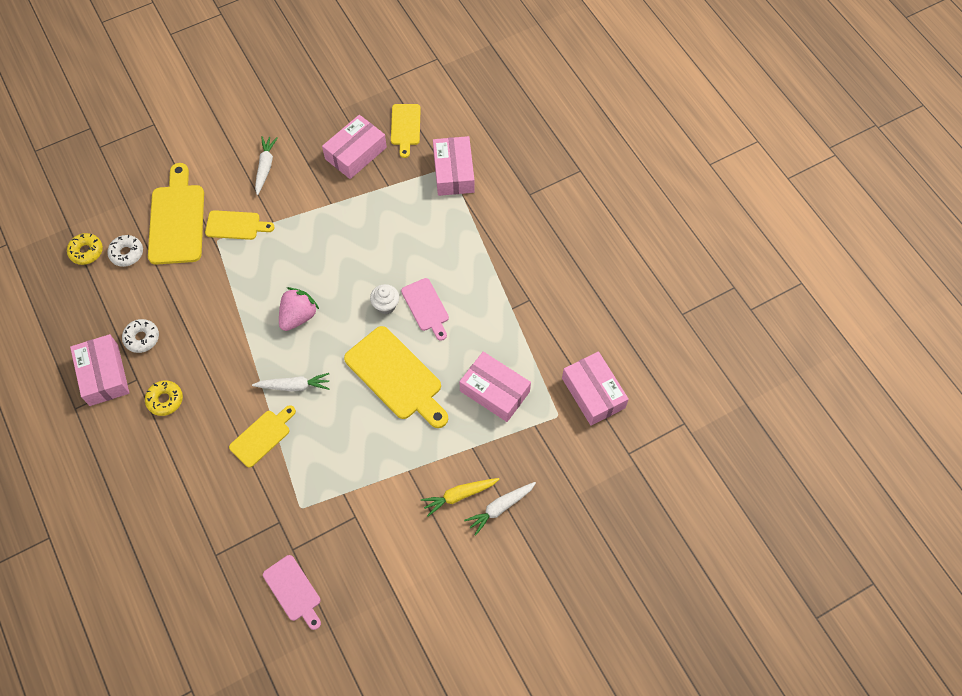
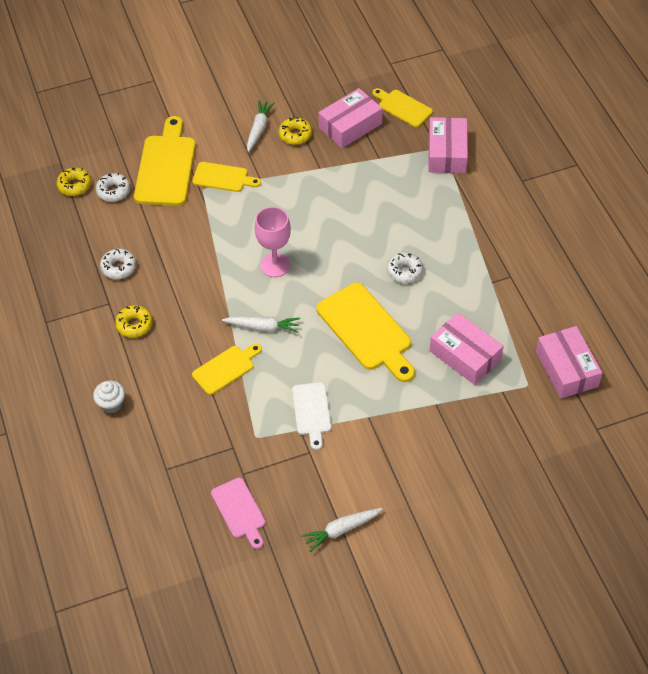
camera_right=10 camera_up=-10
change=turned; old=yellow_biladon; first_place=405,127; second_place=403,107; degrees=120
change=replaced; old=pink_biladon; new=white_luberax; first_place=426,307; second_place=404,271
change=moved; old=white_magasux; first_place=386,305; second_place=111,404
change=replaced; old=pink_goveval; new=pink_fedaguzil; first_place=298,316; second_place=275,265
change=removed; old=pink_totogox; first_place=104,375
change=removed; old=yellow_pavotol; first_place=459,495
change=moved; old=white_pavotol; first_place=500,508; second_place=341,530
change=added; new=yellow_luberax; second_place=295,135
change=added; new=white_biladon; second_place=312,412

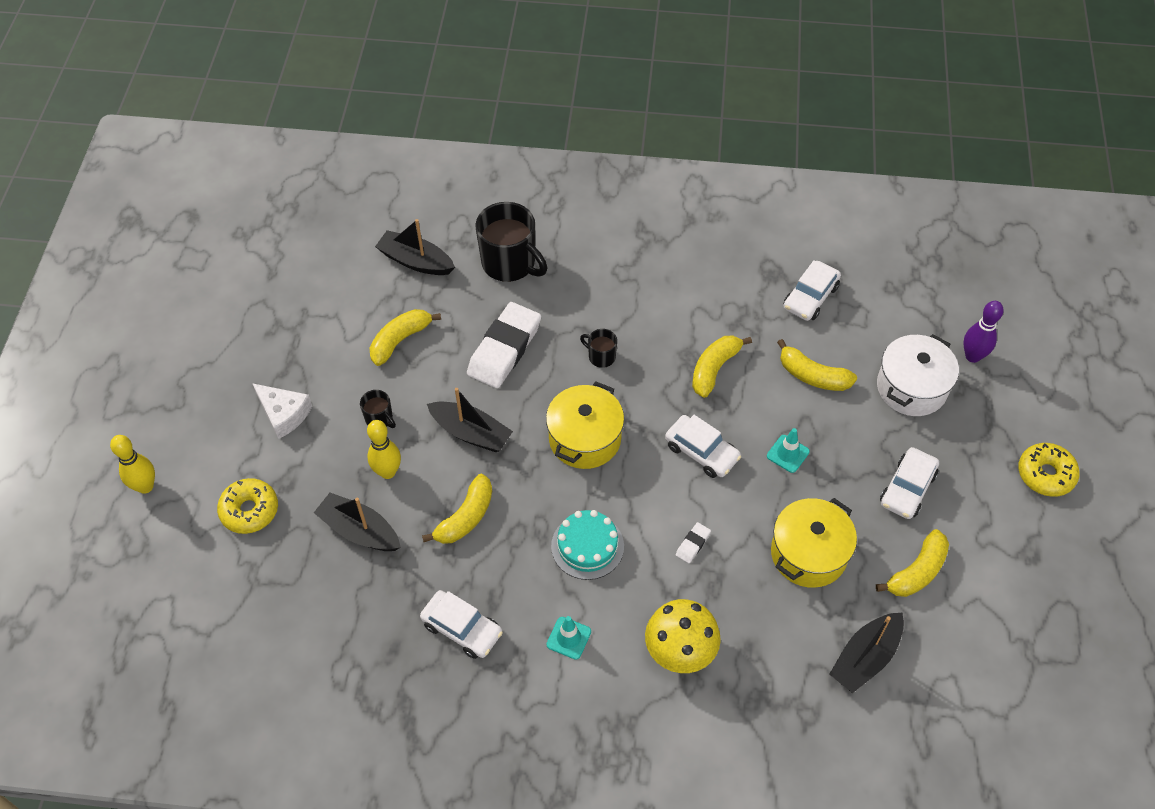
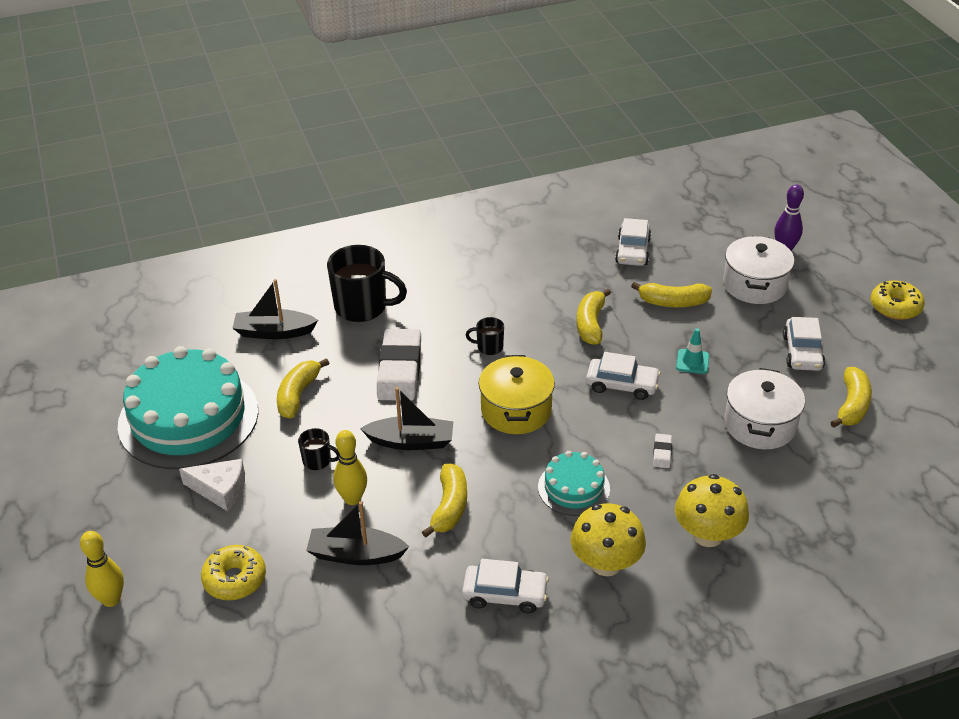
camera_right=-25 camera_up=-15
change=recoloured; old=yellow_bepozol; new=white_bepozol; first_place=808,554; second_place=760,424
change=removed; old=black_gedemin; first_place=865,658
change=replaced; old=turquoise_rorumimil; new=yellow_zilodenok; first_place=568,638; second_place=606,563
change=added; new=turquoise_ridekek; second_place=188,418

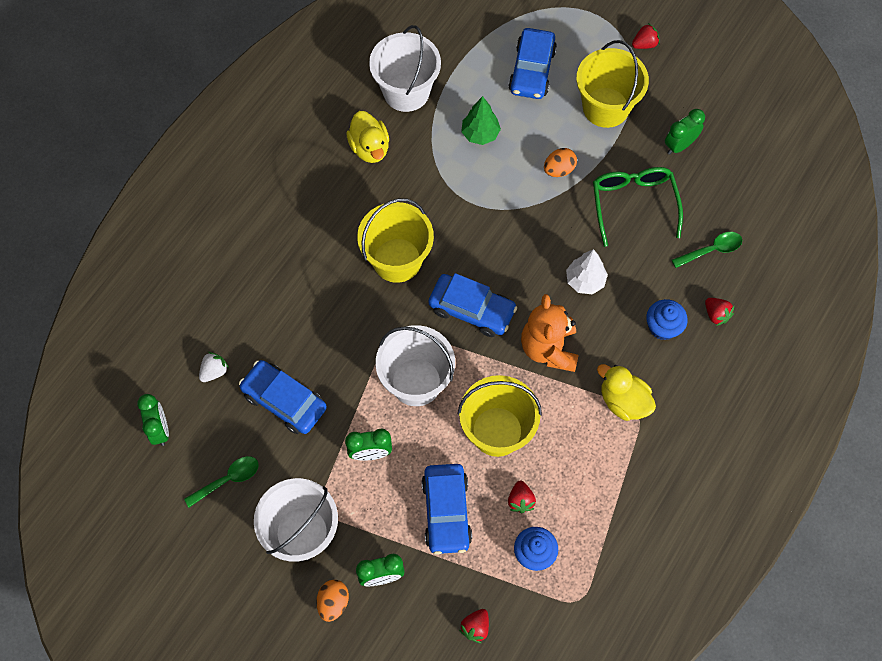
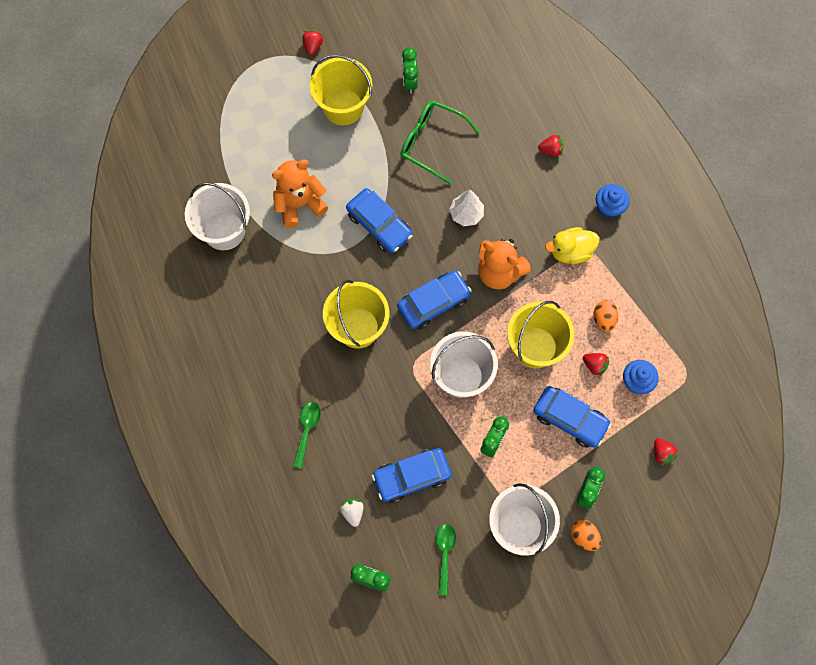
camera_right=-55 camera_up=5
change=moved; old=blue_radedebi; first_place=532,70; second_place=379,225
change=replaced; old=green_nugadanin; new=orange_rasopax; first_place=480,134; second_place=299,204
change=removed; old=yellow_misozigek; first_place=370,148
change=moved; old=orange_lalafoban; first_place=559,170; second_place=604,319
change=moved; old=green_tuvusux; first_place=711,250; second_place=307,430
change=moved; old=blue_magasux; first_place=663,327; second_place=609,207

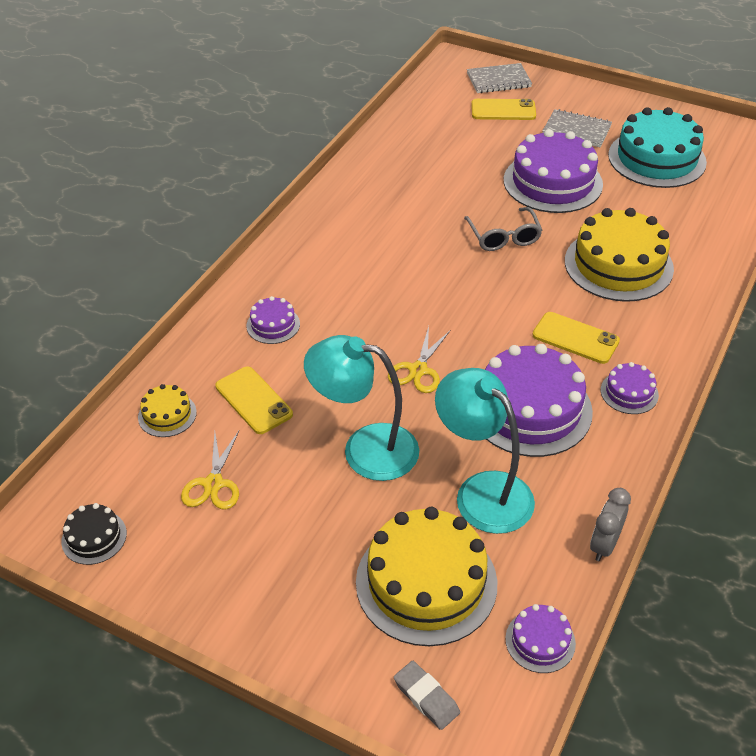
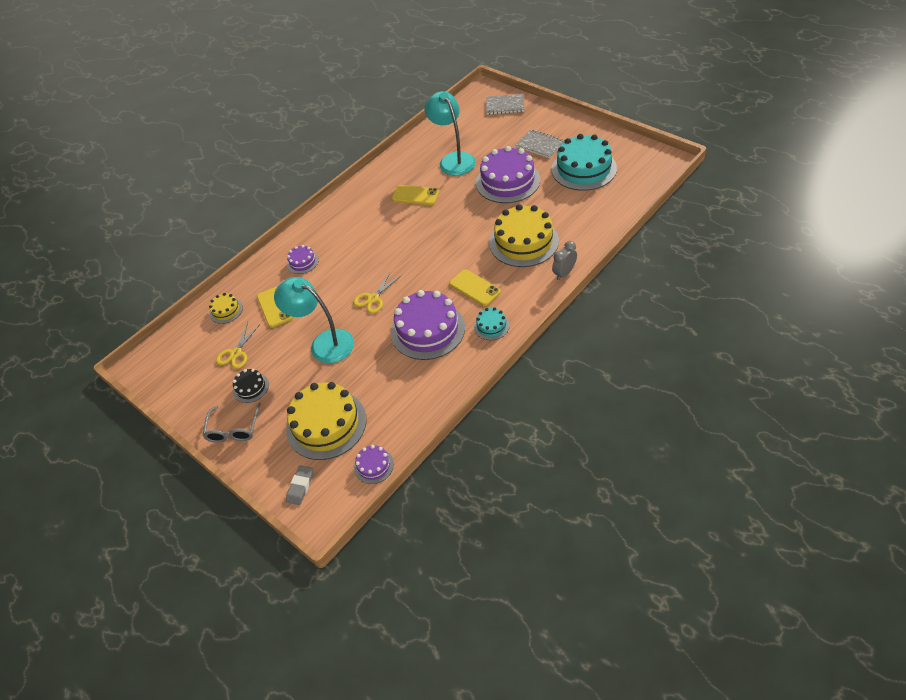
camera_right=20 camera_up=5
change=moved; old=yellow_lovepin; first_place=503,110; second_place=415,195
change=moved; old=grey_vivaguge; first_place=504,237; second_place=233,429
change=recoloured; old=purple_ridekek; new=turquoise_ridekek; first_place=629,392; second_place=491,326
change=moved; old=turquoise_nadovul; first_place=482,491; second_place=453,159
change=moved; old=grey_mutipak; first_place=604,545; second_place=564,273
change=moved; old=black_ridekek; first_place=94,537; second_place=251,387
change=turned; old=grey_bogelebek; first_place=426,697; second_place=300,486; degrees=45

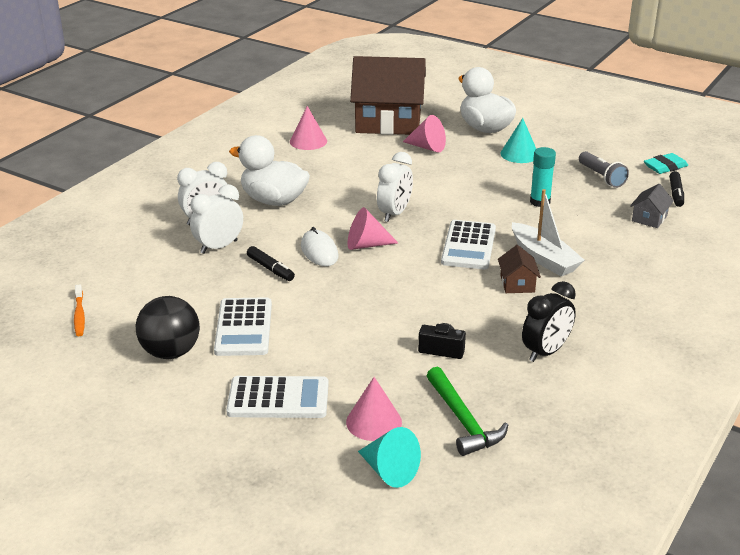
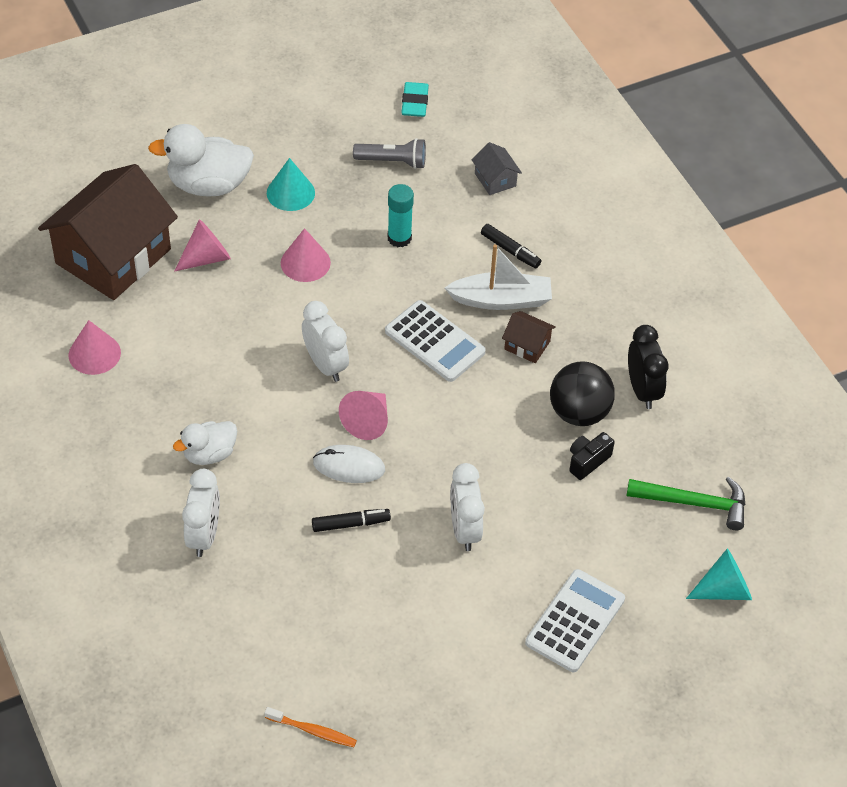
camera_right=-60 camera_up=20
change=resized; old=white_misozigek; first_place=273,200; second_place=209,454; factor=0.6
change=moved; old=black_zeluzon; first_place=676,194; second_place=510,250
change=moved; old=white_mutipak; first_place=219,247; second_place=464,530
change=moved; old=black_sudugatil; first_place=170,352; second_place=579,412
change=removed; old=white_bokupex; first_place=243,328
change=moved; old=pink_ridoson; first_place=374,422; second_place=305,262

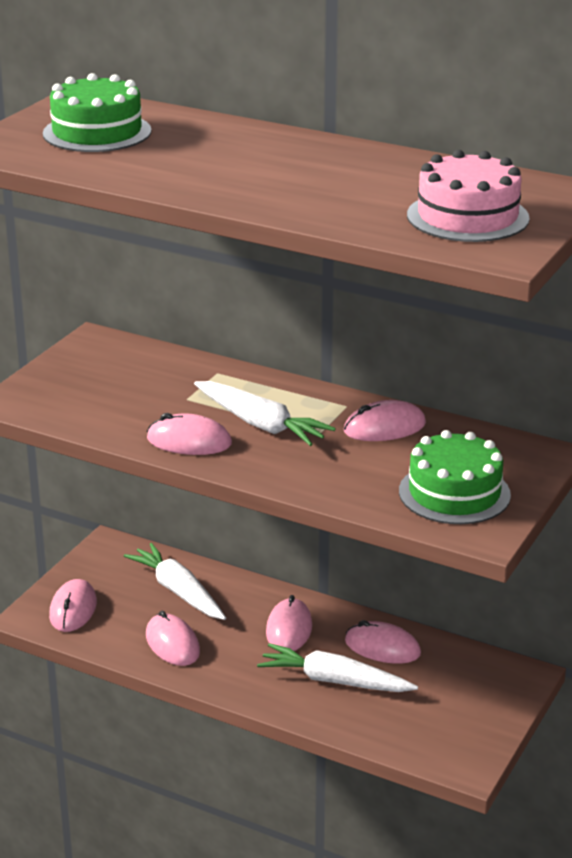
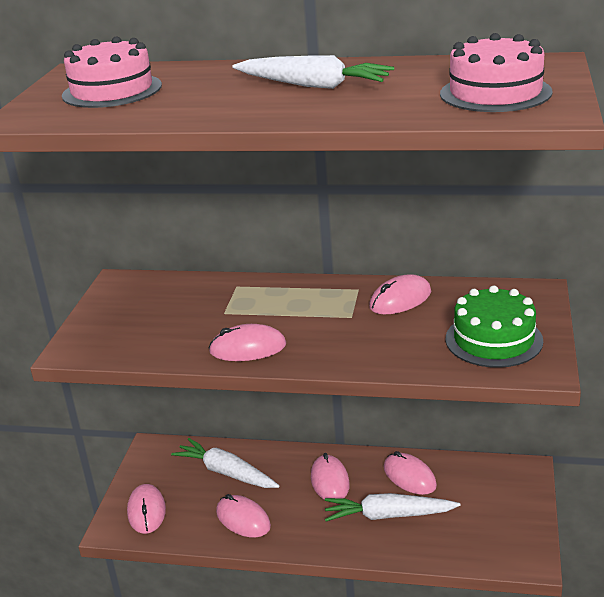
camera_right=-15 camera_up=0
change=recoloured; old=green_ridekek; new=pink_ridekek; first_place=97,132; second_place=112,90
change=moved; old=white_pavotol; first_place=260,424; second_place=313,85
change=turned; old=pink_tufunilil; first_place=382,647; second_place=409,477; degrees=45

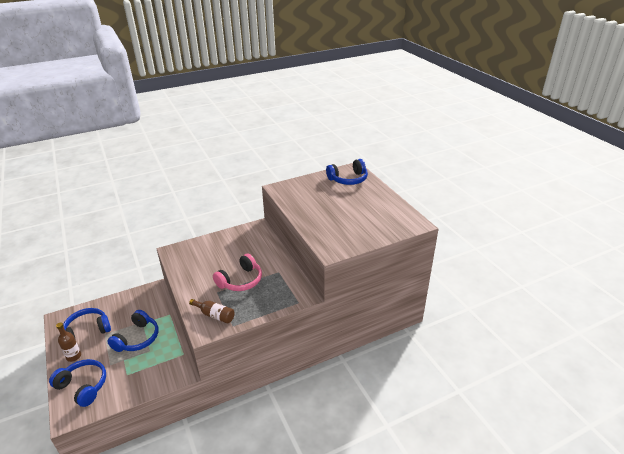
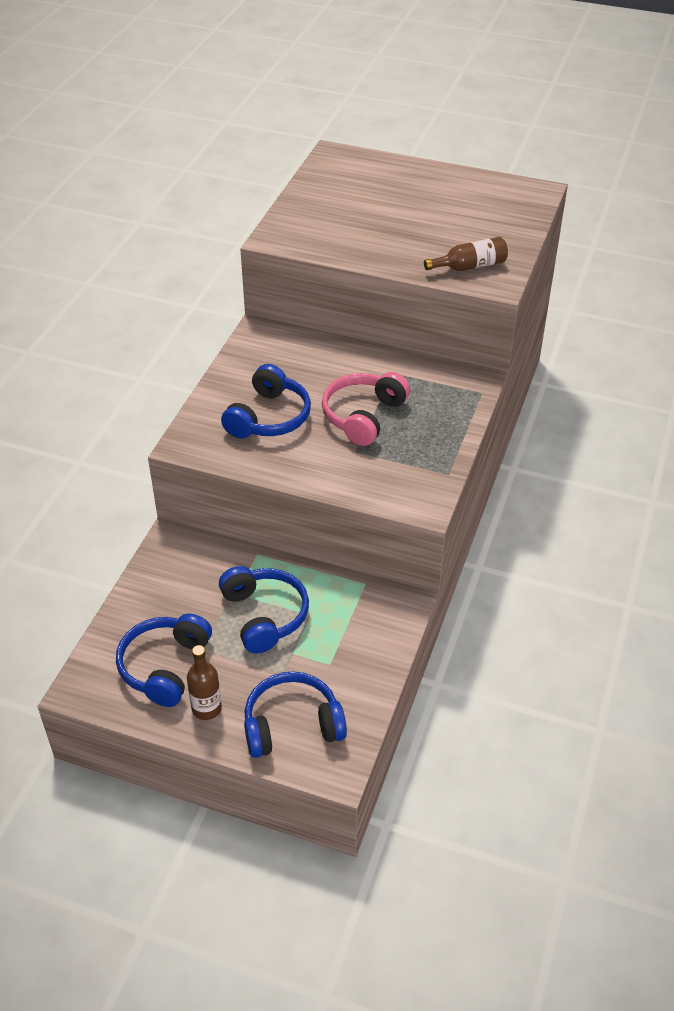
camera_right=-45 camera_up=10
change=moved; old=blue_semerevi; first_place=348,179; second_place=269,417
change=turned; old=pink_semerevi; first_place=241,281; second_place=363,416; degrees=-150
change=moved; old=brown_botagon; first_place=215,315; second_place=470,266

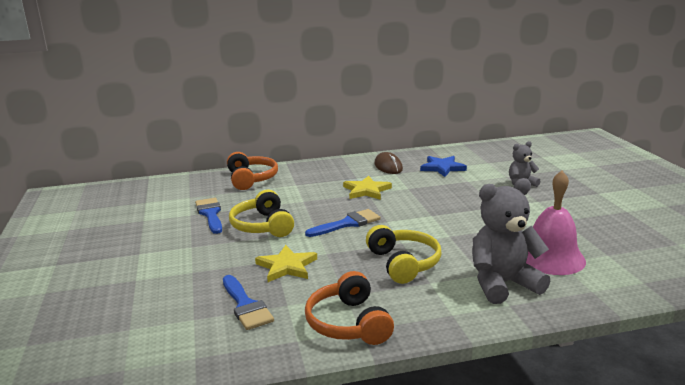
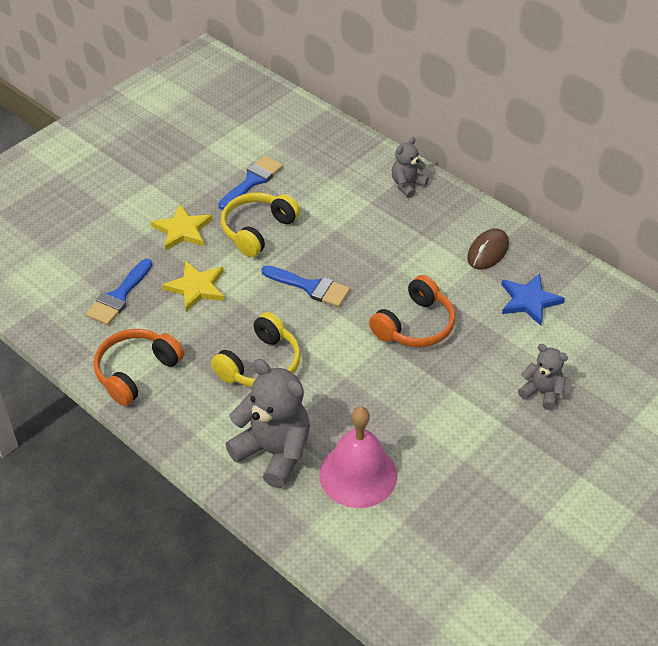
camera_right=55 camera_up=25
change=moved; old=orange_semerevi; first_place=251,179; second_place=415,325
change=moved; old=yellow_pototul; first_place=366,190; second_place=182,230
change=added; new=grey_rasopax; second_place=407,185

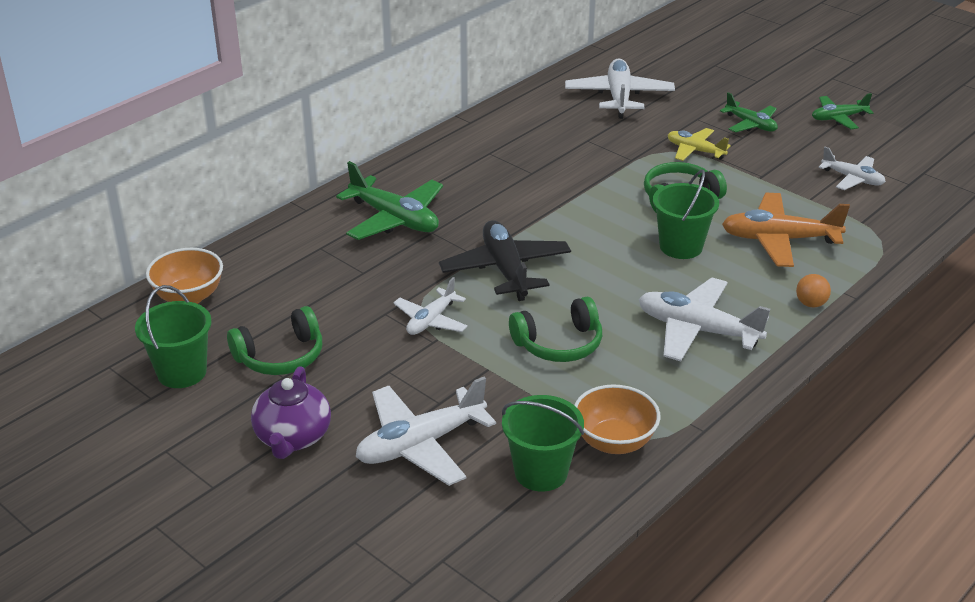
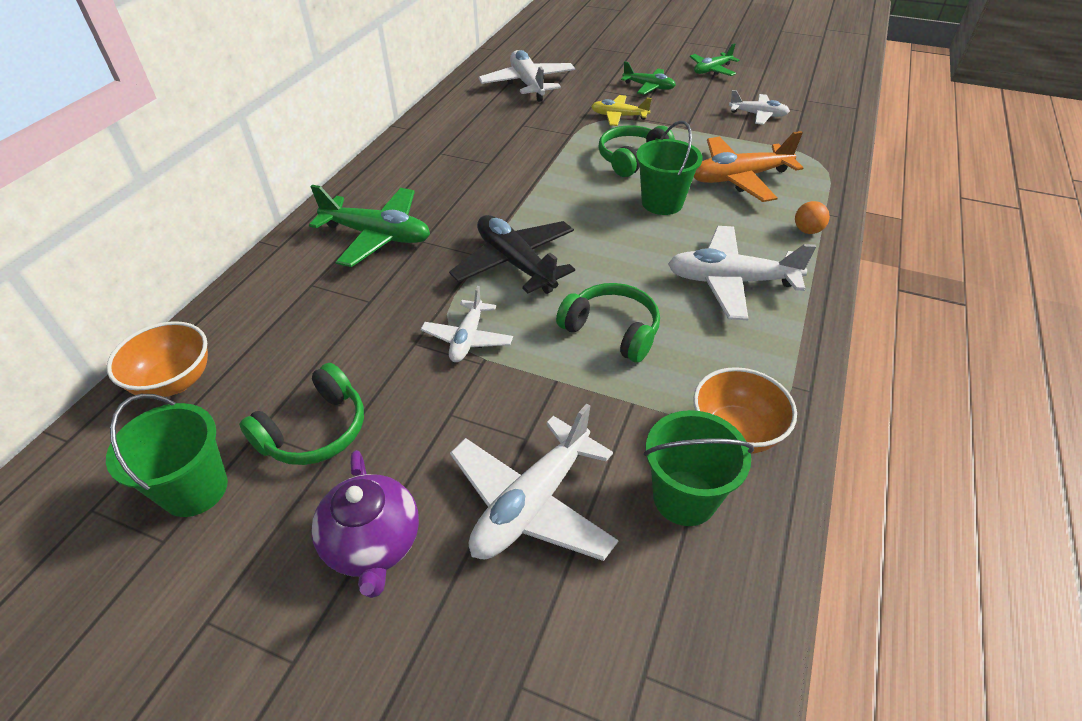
camera_right=-20 camera_up=10
change=turned; old=green_semerevi; first_place=559,344; second_place=612,330; degrees=-105

